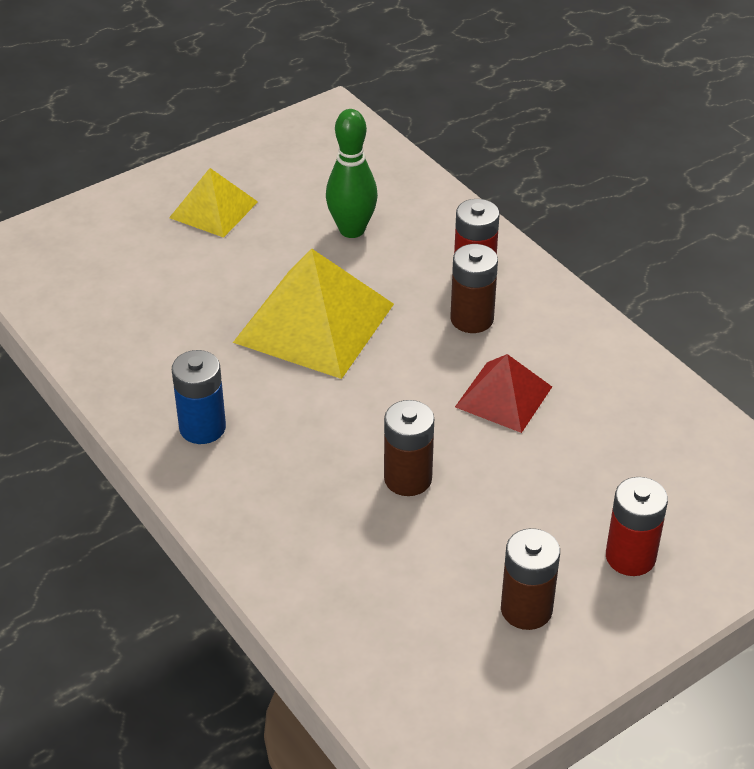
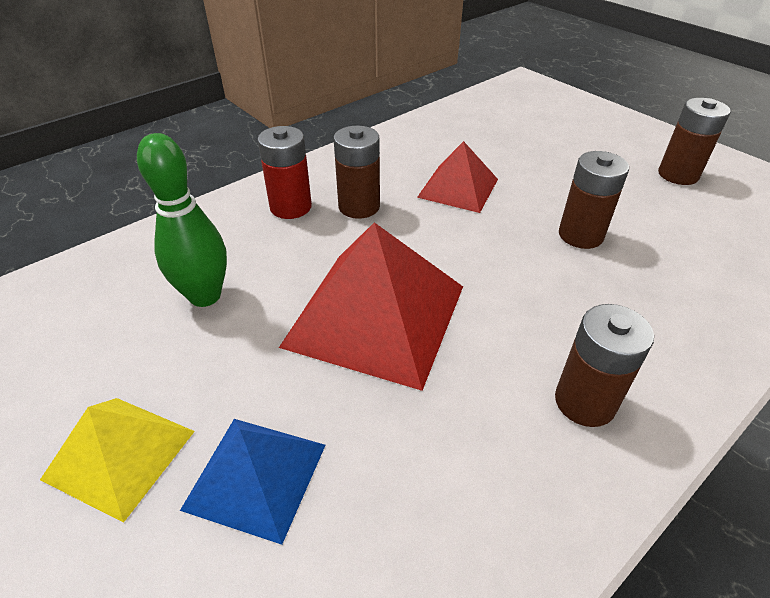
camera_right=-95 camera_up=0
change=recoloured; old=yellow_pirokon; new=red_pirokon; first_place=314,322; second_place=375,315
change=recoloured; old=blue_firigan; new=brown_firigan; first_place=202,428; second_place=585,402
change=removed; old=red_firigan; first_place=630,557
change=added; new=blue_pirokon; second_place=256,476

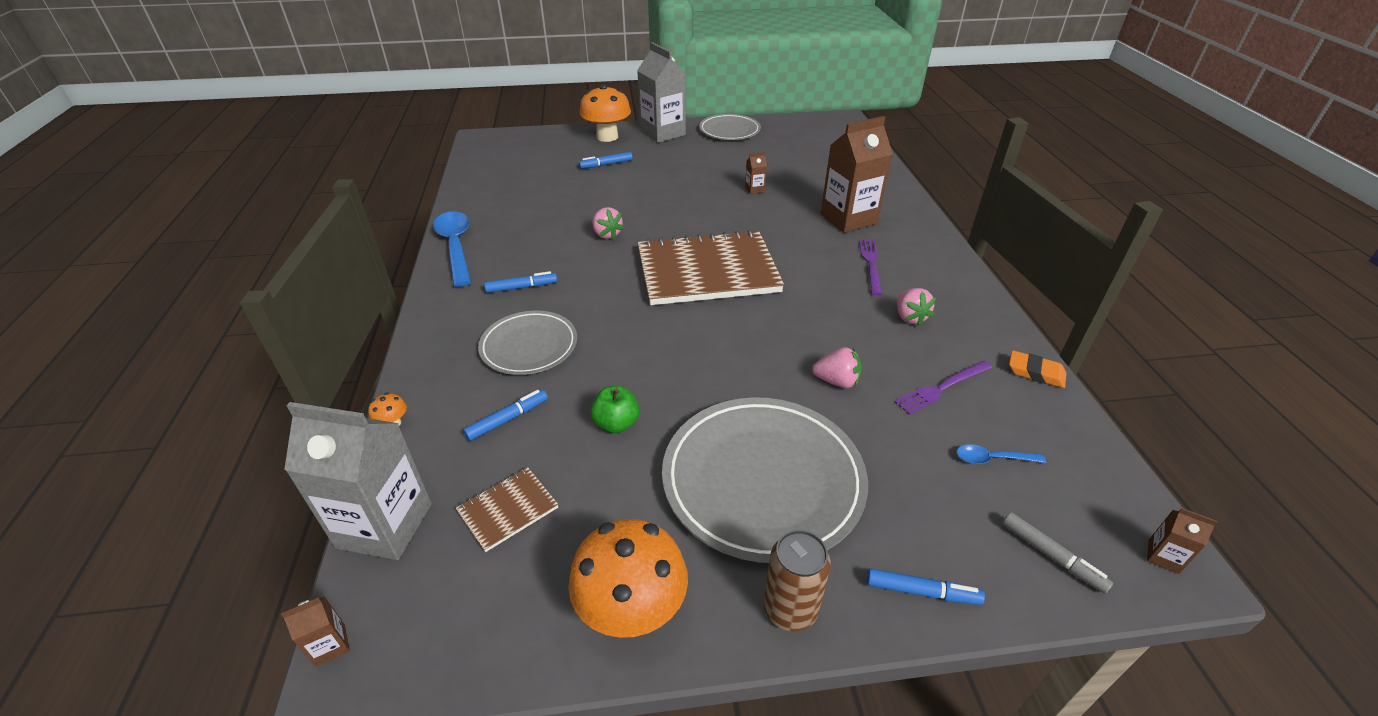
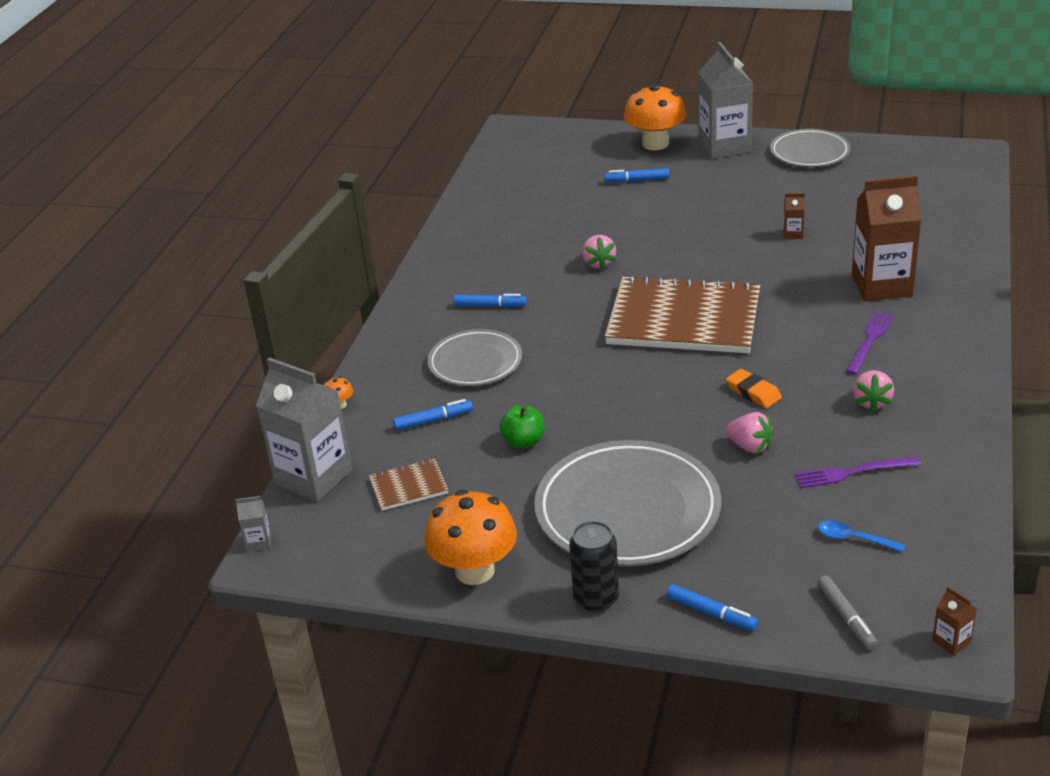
camera_right=25 camera_up=-5
change=removed; old=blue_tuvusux; first_place=456,247
change=moved; old=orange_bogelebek; first_place=1035,373; second_place=753,392
change=recoloured; old=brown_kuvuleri; new=black_kuvuleri; first_place=790,609; second_place=596,599
change=recoloured; old=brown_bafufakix; new=grey_bafufakix; first_place=330,645; second_place=258,542

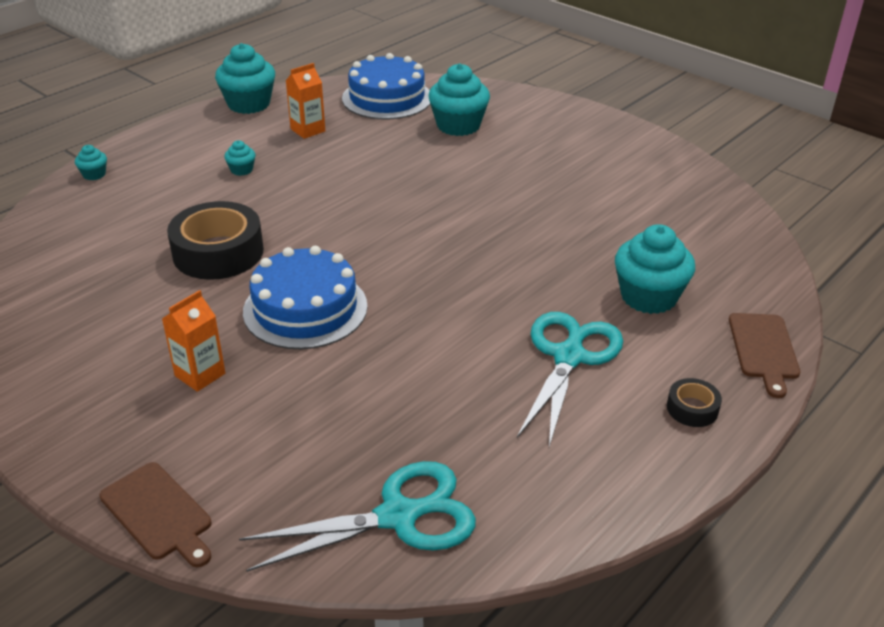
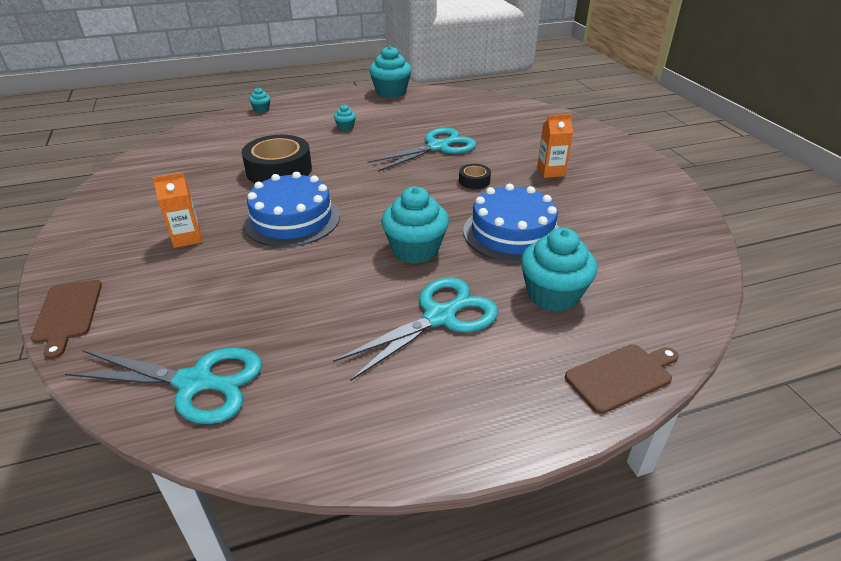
camera_right=30 camera_up=0
change=moved; old=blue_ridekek; first_place=387,98; second_place=512,233
change=moved; old=orange_bafufakix; first_place=308,130; second_place=551,171
change=moved; old=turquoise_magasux; first_place=458,125; second_place=415,250
change=turned; old=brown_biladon; first_place=763,349; second_place=622,376; degrees=-150
change=moved; old=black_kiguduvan; first_place=692,408; second_place=474,181
change=added; new=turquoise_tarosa; second_place=437,147

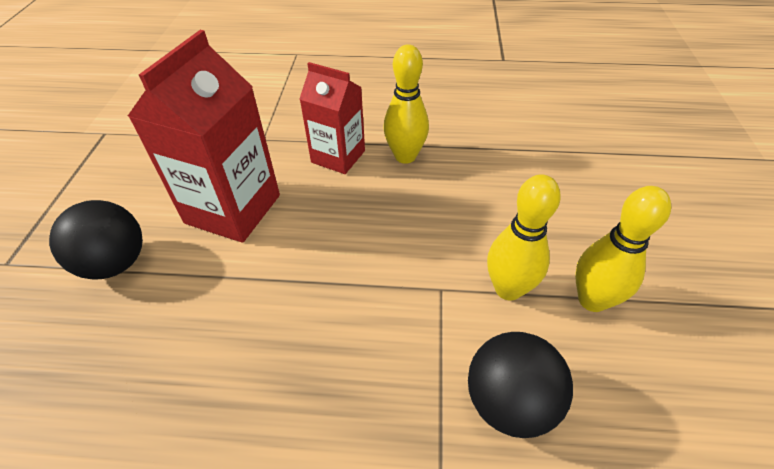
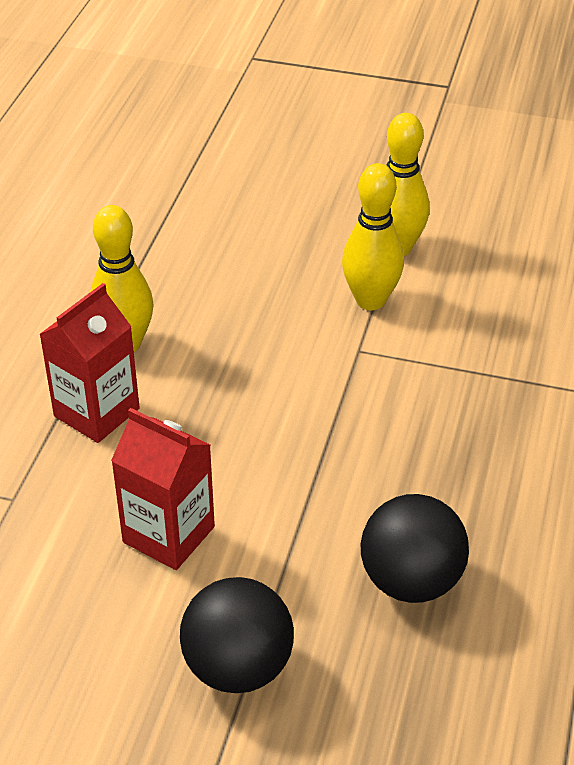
camera_right=-80 camera_up=-5
change=resized; old=red_bafufakix; first_place=233,209; second_place=168,534; factor=0.64
change=moved; old=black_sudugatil; first_place=509,402; second_place=411,581

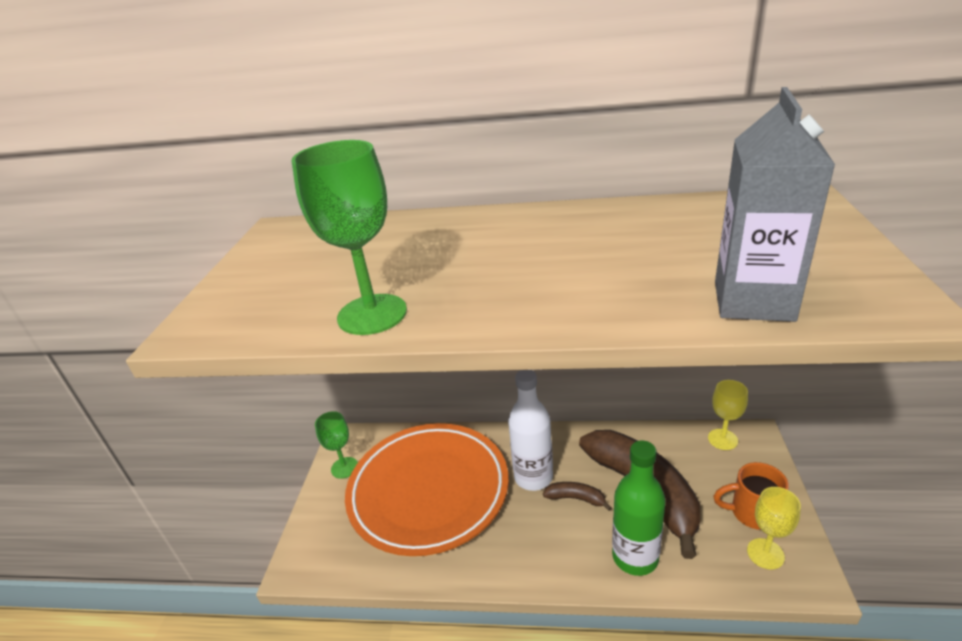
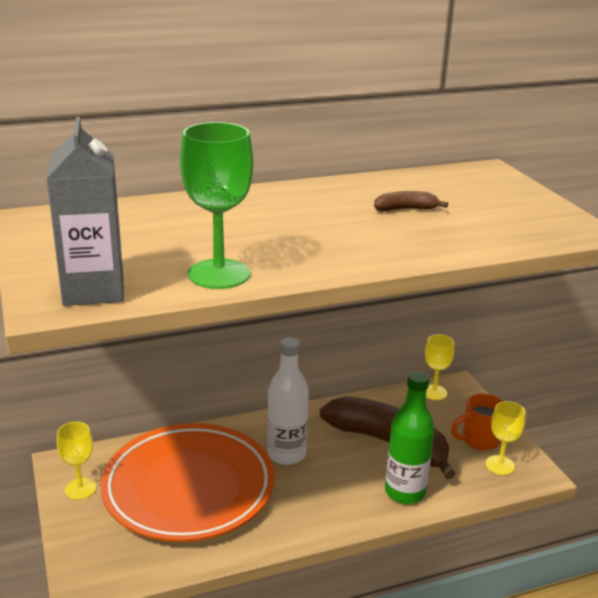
camera_right=-30 camera_up=-5
change=moved; old=grey_bafufakix; first_place=753,301; second_place=93,290
change=recoloured; old=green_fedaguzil; new=yellow_fedaguzil; first_place=344,467; second_place=80,489
change=moved; old=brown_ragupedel; first_place=576,498; second_place=406,209

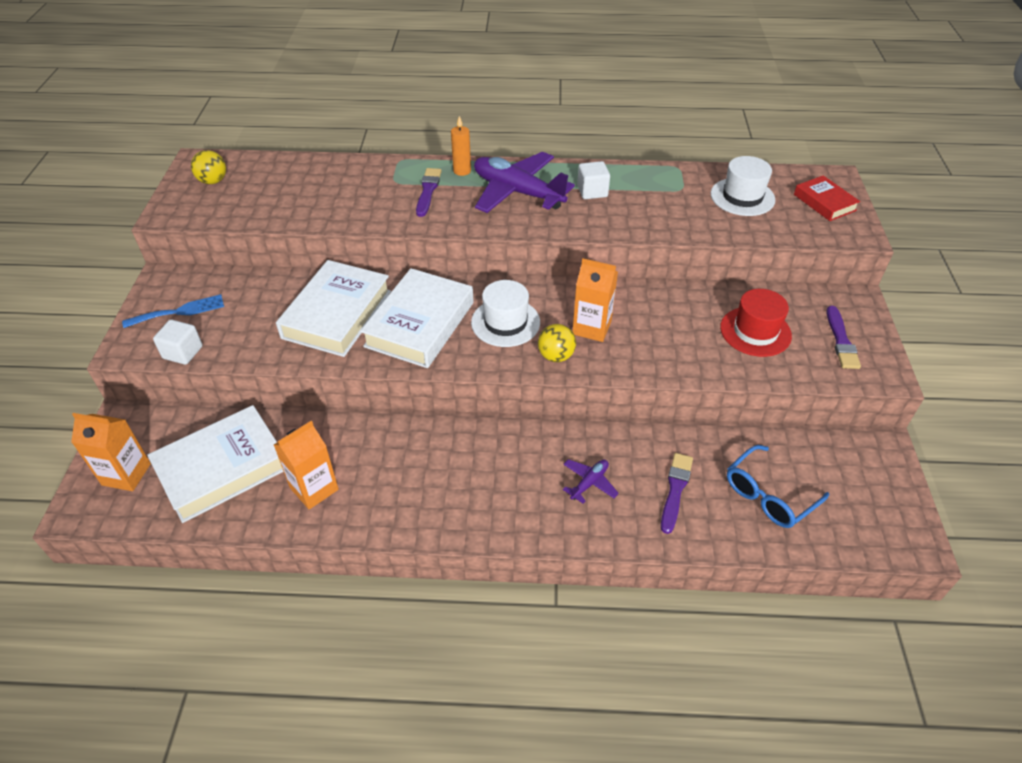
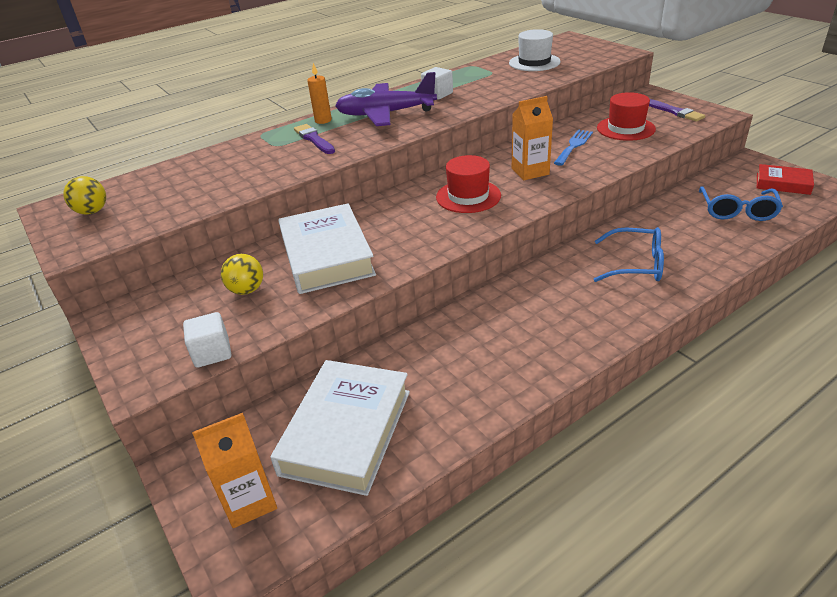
camera_right=-35 camera_up=-10
change=moved; old=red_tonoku; first_place=824,202; second_place=782,184
change=removed; old=white_tonoku; first_place=420,324
change=recoloured; old=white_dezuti; new=red_dezuti; first_place=505,322; second_place=468,196
change=moved; old=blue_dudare; first_place=179,311; second_place=574,146
change=moved; old=yellow_sudugatil; first_place=556,356; second_place=247,290
change=removed; old=orange_bafufakix; first_place=314,488
change=removed; old=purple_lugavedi; first_place=675,490
change=replaced; old=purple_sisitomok; new=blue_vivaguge; first_place=589,483; second_place=636,264

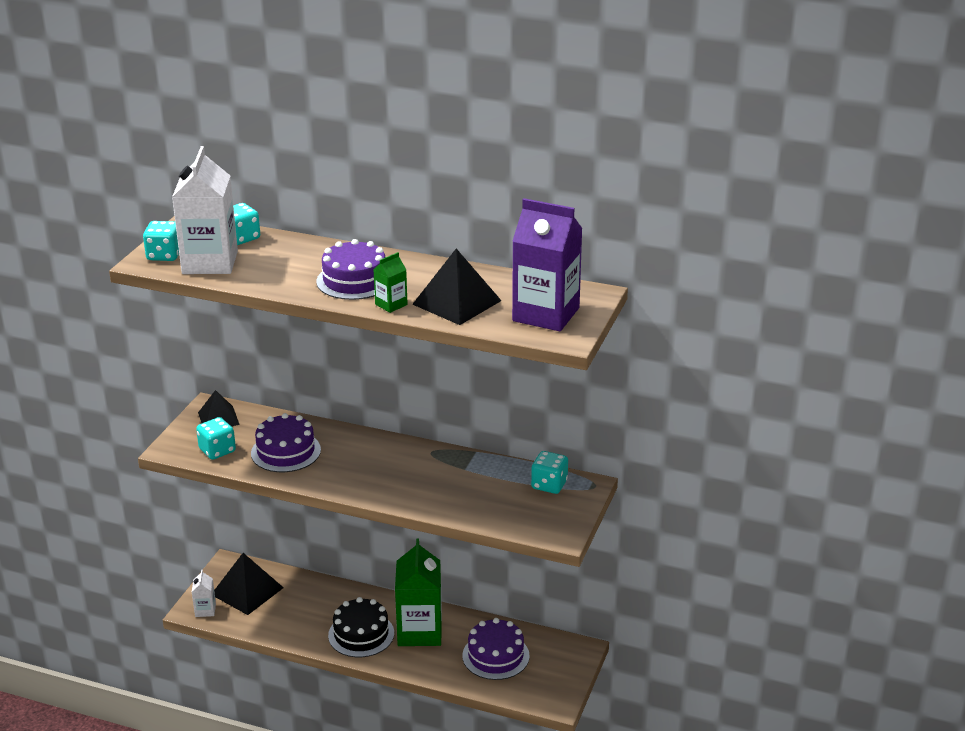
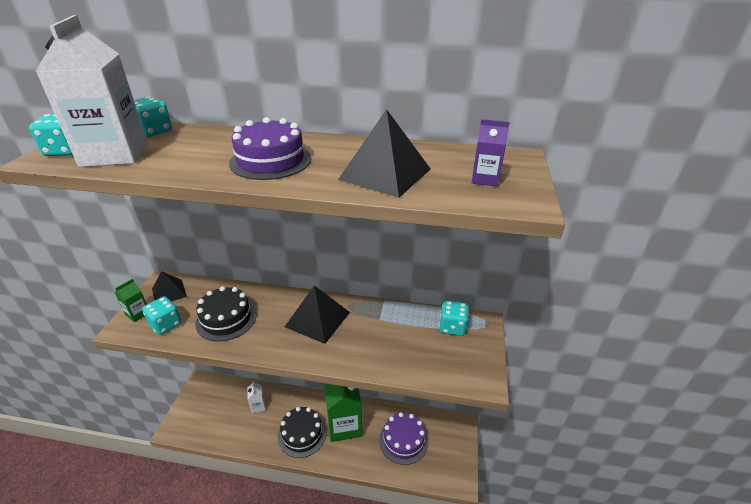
camera_right=-10 camera_up=5
change=resized; old=purple_bafufakix; first_place=546,314; second_place=485,179; factor=0.45
change=moved; old=green_bafufakix; first_place=391,304; second_place=137,313
change=recoloured; old=purple_ridekek; new=black_ridekek; first_place=286,451; second_place=226,319
change=moved; old=black_pirokon; first_place=247,591; second_place=317,319
change=moved; old=white_bafufakix; first_place=205,610; second_place=258,406

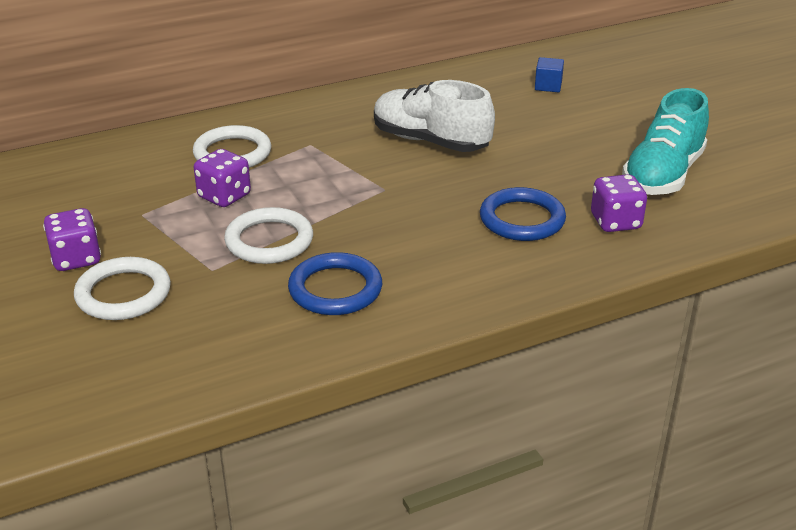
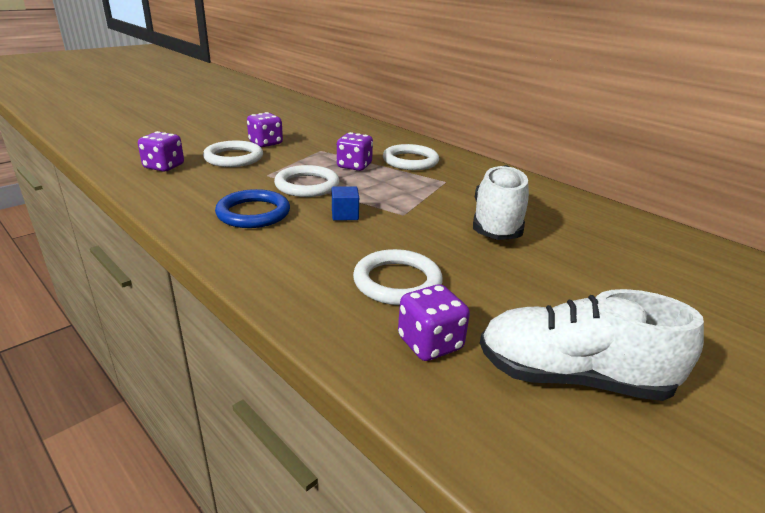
camera_right=70 camera_up=-5
change=moved; old=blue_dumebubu; first_place=548,86; second_place=345,215
change=recoloured; old=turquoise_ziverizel; new=white_ziverizel; first_place=663,175; second_place=572,377
change=recoloured; old=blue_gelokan; new=white_gelokan; first_place=522,219; second_place=397,282
change=added; new=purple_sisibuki; second_place=164,167

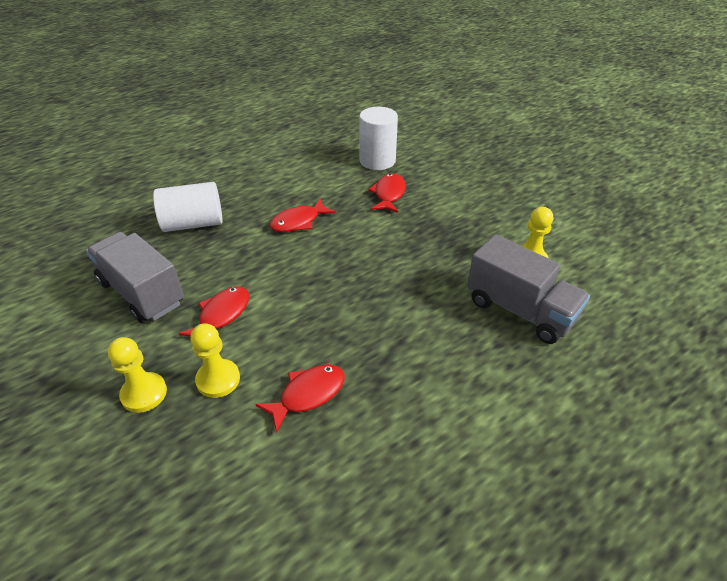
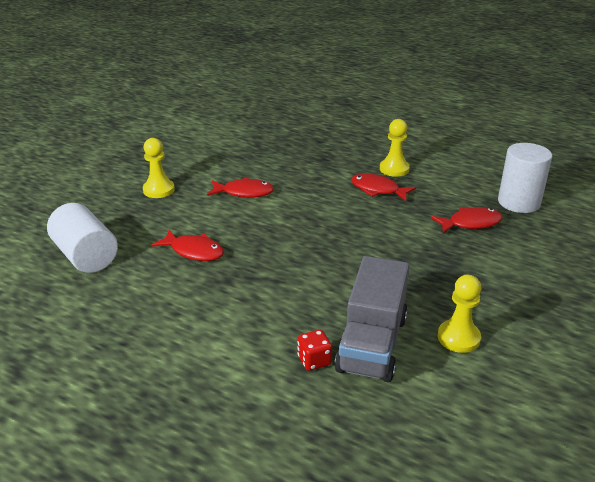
camera_right=65 camera_up=-10
change=moved; old=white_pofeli; first_place=193,223; second_place=86,256
change=removed; old=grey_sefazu; first_place=142,293
change=moved; old=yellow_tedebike; first_place=218,379; second_place=394,169
change=added; new=red_sisibuki; second_place=314,360

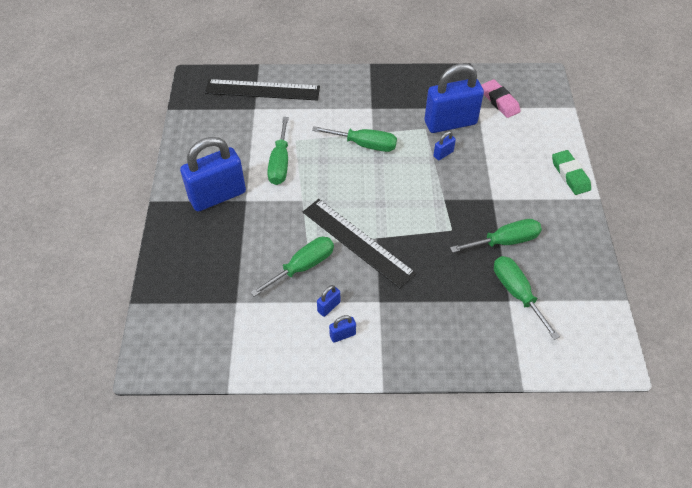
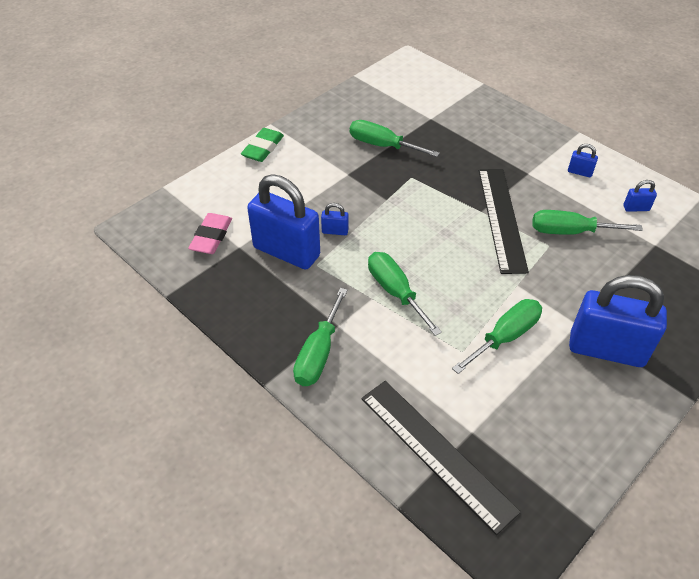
camera_right=-135 camera_up=-5
change=moved; old=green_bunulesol; first_place=517,293; second_place=318,353
change=moved; old=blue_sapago; first_place=328,307; second_place=636,208

